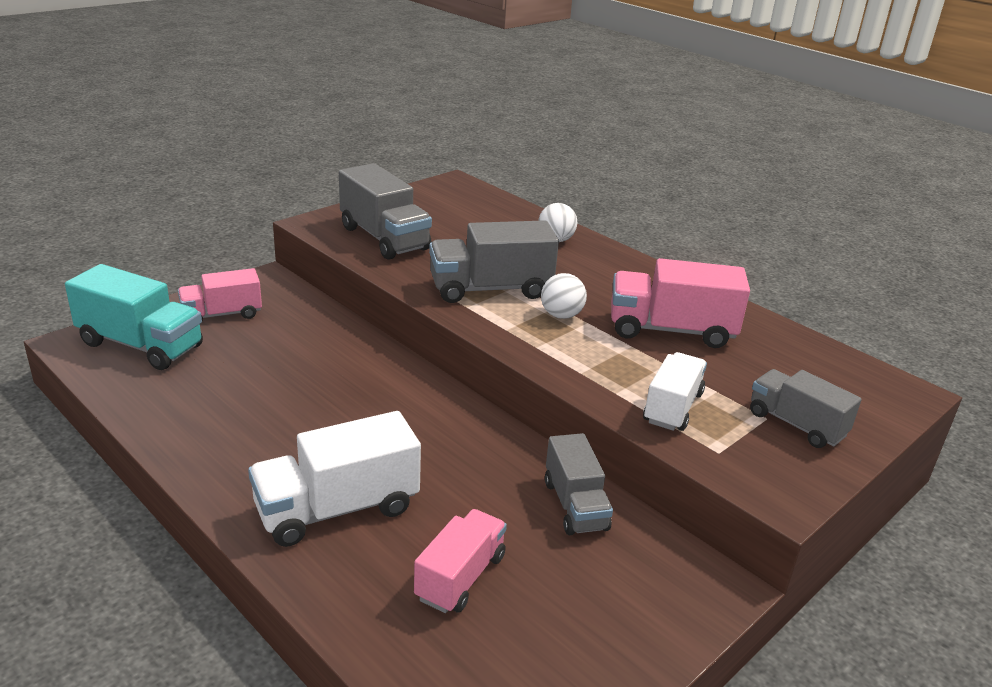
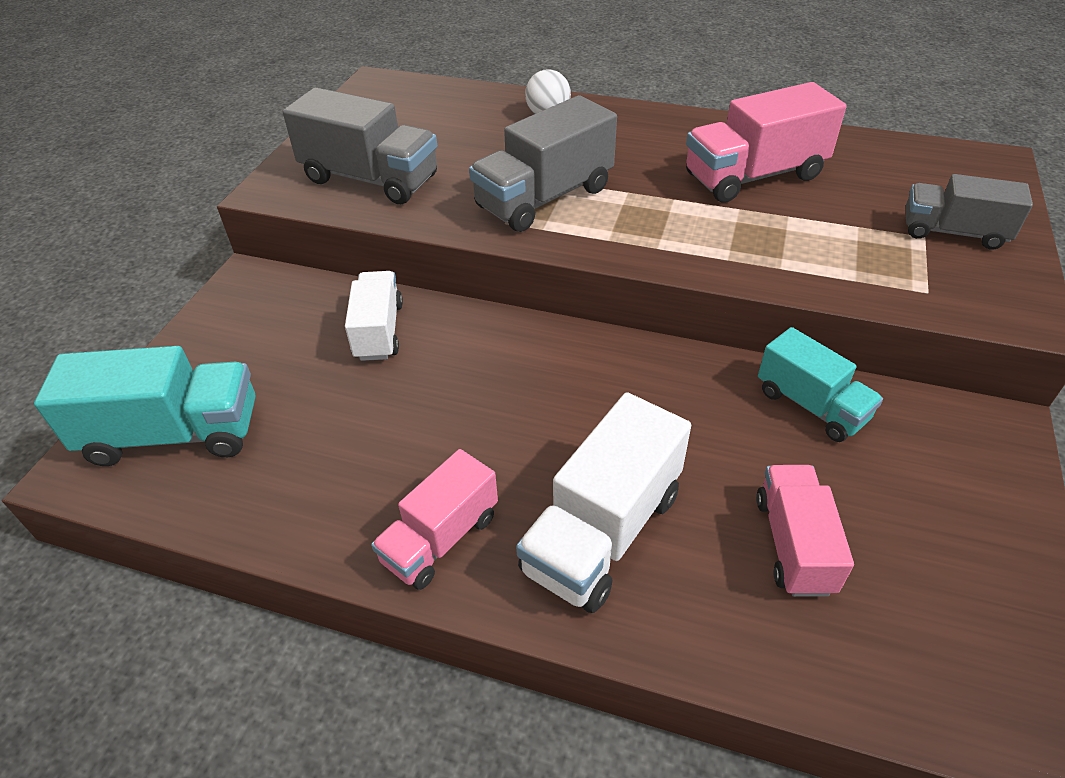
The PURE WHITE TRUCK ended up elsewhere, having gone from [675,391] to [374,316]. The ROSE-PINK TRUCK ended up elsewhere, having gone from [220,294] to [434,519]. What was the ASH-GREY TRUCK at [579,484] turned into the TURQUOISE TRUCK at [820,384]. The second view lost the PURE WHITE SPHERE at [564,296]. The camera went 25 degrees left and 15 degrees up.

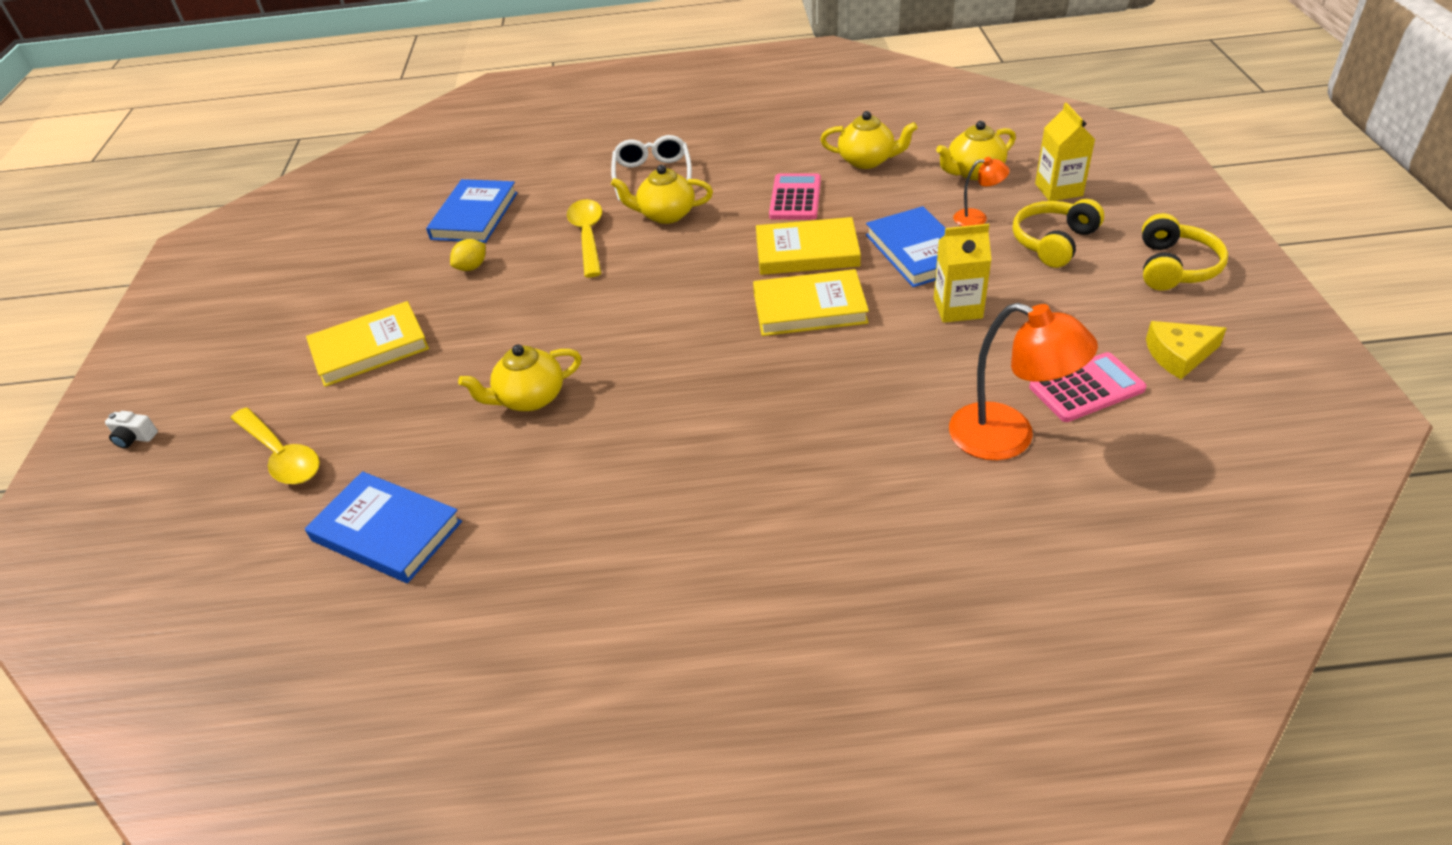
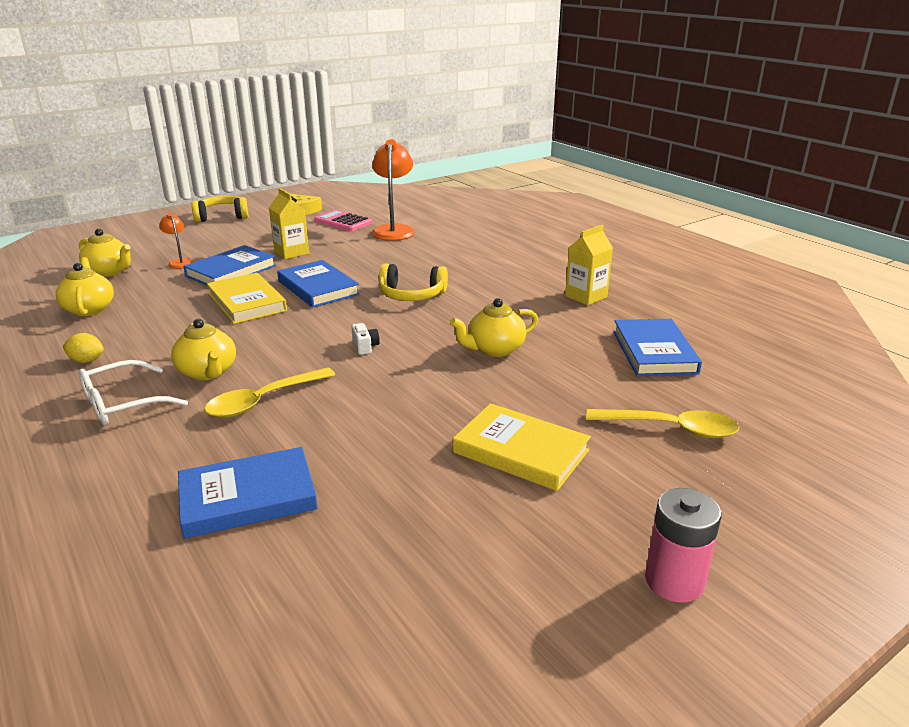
The GOLDEN TOY LEMON ended up elsewhere, having gone from [467,255] to [83,348]. What was the GOLDEN HARDBACK at [811,302] turned into the COBALT HARDBACK at [318,283]. The PURE WHITE PHOTO CAMERA ended up elsewhere, having gone from [131,429] to [366,339]. The GOLDEN HEADPHONES ended up elsewhere, having gone from [1058,233] to [413,282]. The GOLDEN TEA POT at [520,377] ended up facing another way, 120 degrees clockwise from before. The GOLDEN MILK CARTON ended up elsewhere, having gone from [1065,152] to [589,265]. The GOLDEN TABLESPOON at [275,446] ended up facing another way, 90 degrees clockwise from before. The second view gained the ROSE-PINK AA BATTERY at [683,545]. The second view lost the ROSE-PINK POCKET CALCULATOR at [795,196]. The camera went 125 degrees left and 15 degrees down.

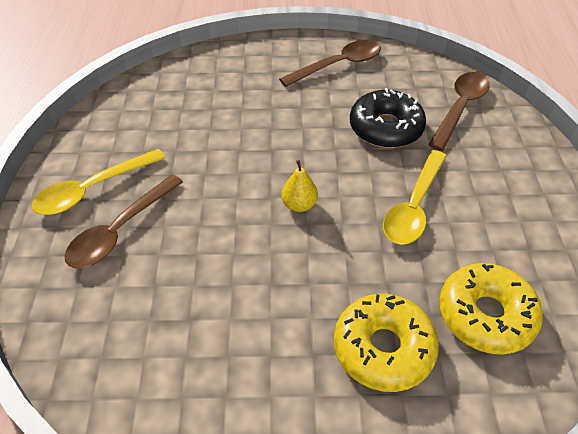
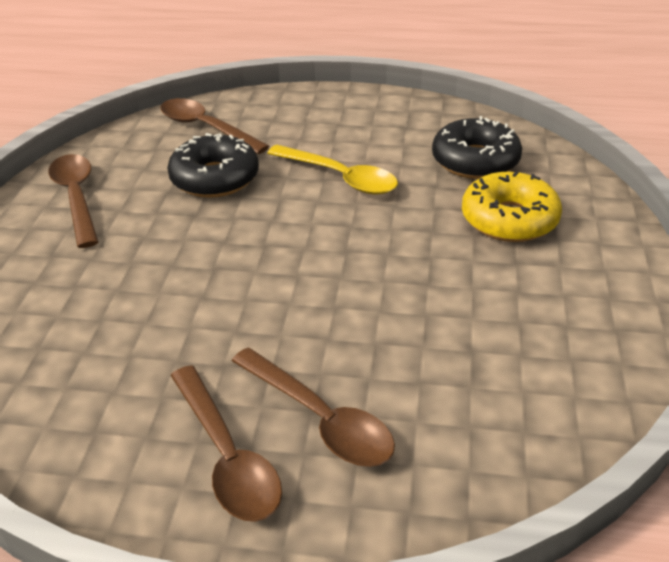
What was the GOLDEN TABLESPOON at [98,182] turned into the RUSSET TABLESPOON at [226,443]. What was the GOLDEN DOUGHNUT at [491,309] turned into the JET-BLACK DOUGHNUT at [477,147]. The second view lost the GOLDEN PEAR at [299,186]. The camera went 80 degrees left and 10 degrees down.

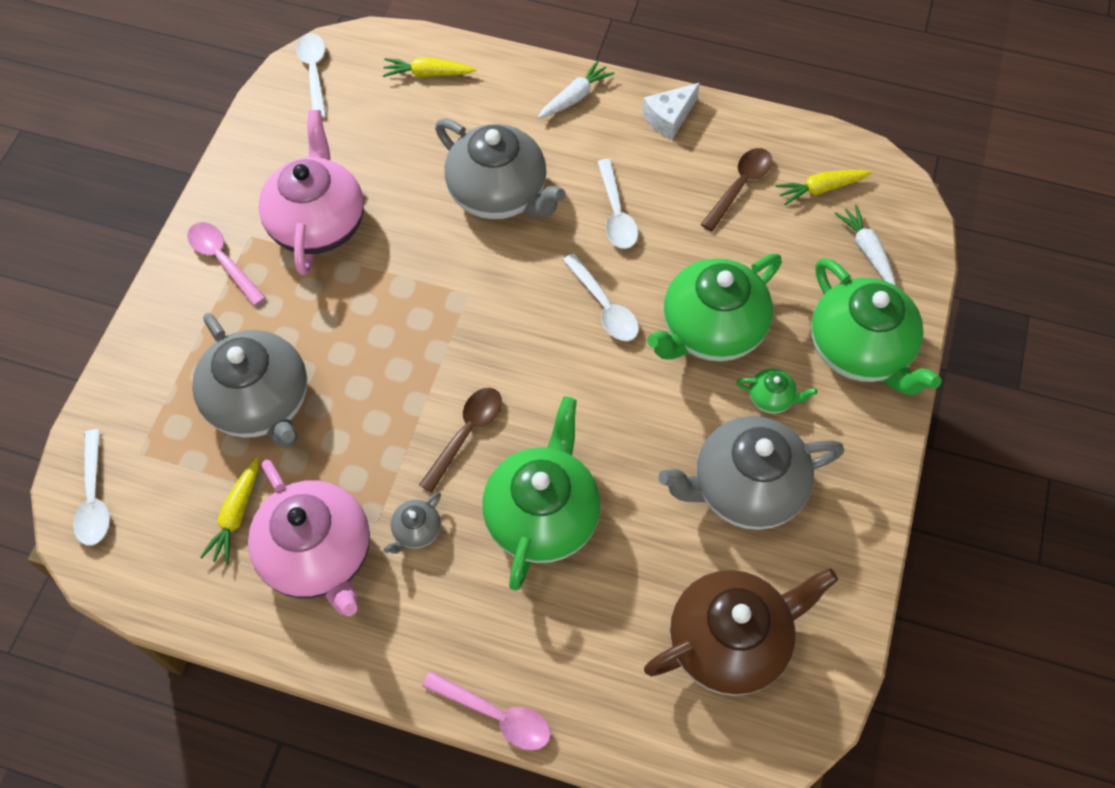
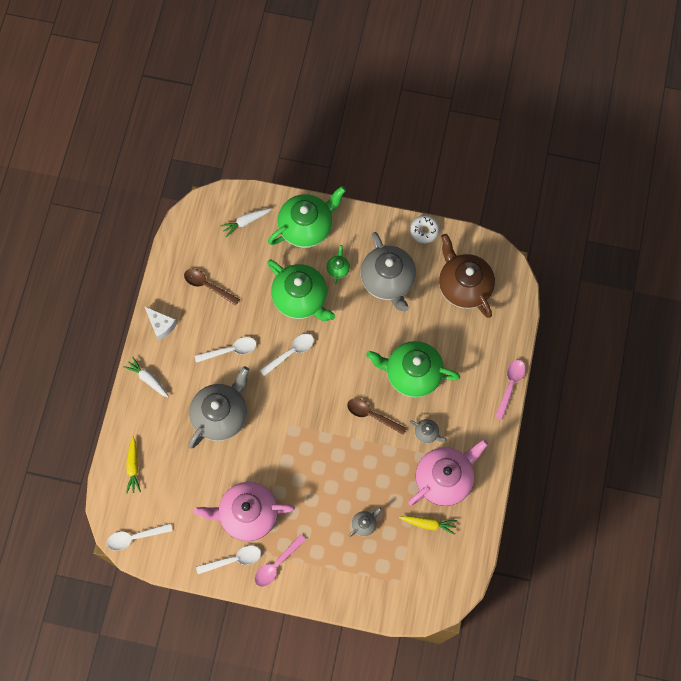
The PURE WHITE TABLESPOON ended up elsewhere, having gone from [91,487] to [228,560]. The size of the ASH-GREY TEA POT at [249,380] changed by a factor of 0.43. The second view gained the PURE WHITE DOUGHNUT at [424,229]. The second view lost the GOLDEN ROOT VEGETABLE at [823,187]. The camera went 95 degrees left and 10 degrees up.

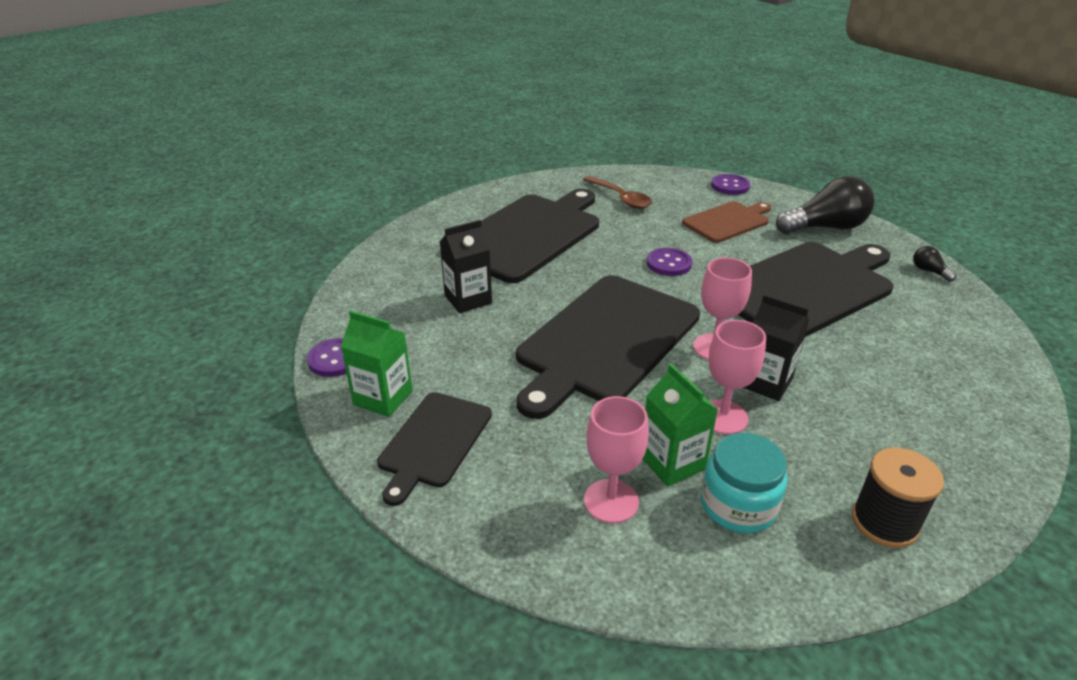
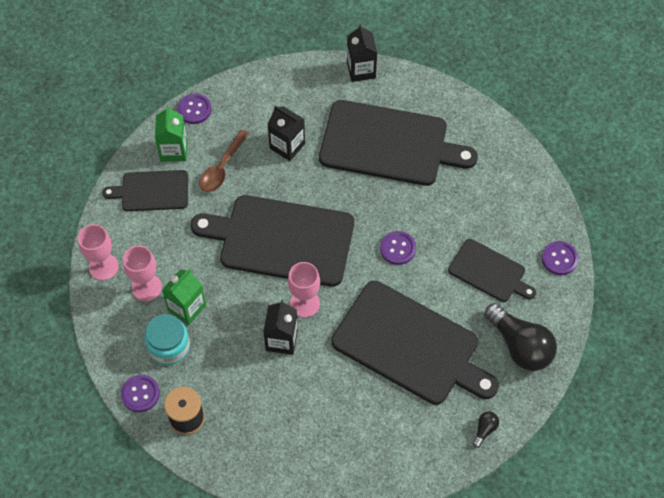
The ROSE-PINK GOBLET ended up elsewhere, having gone from [737,377] to [98,252]. The second view gained the PURPLE SHIRT BUTTON at [140,393]. The RUSSET TABLESPOON ended up elsewhere, having gone from [617,192] to [224,161]. The second view gained the JET-BLACK MILK CARTON at [362,53]. What was the RUSSET CHOPPING BOARD at [726,222] turned into the JET-BLACK CHOPPING BOARD at [492,270]. The camera went 65 degrees right and 25 degrees up.

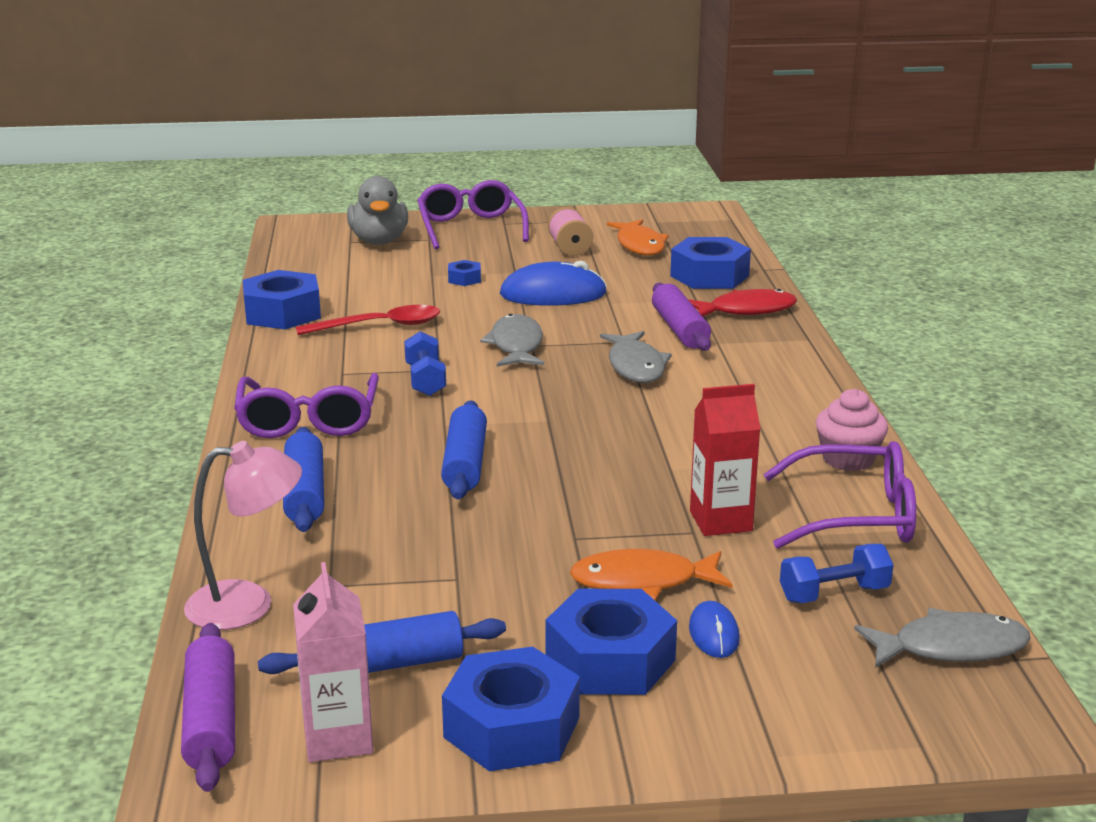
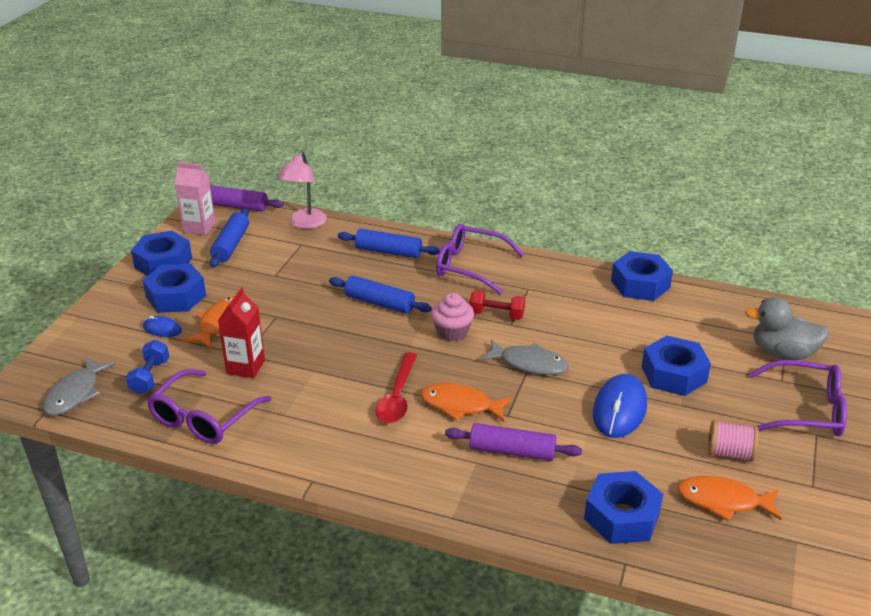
The SCARLET TABLESPOON ended up elsewhere, having gone from [368,320] to [396,387]. What was the ASH-GREY FISH at [636,357] turned into the ORANGE-COLOURED FISH at [466,402]. The ROSE-PINK MUFFIN ended up elsewhere, having gone from [852,430] to [452,317]. What was the COBALT FREE WEIGHT at [425,363] turned into the SCARLET FREE WEIGHT at [497,305]. The size of the COBALT HEX NUT at [464,273] changed by a factor of 2.13. The second view lost the SCARLET FISH at [742,302]. The camera went 115 degrees right and 10 degrees up.

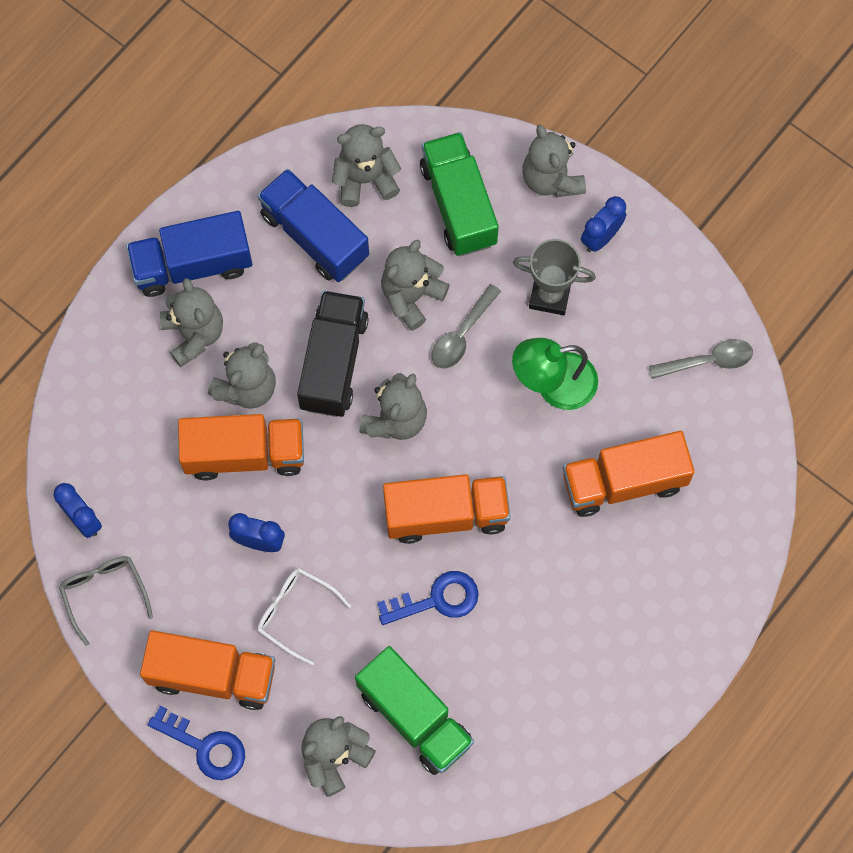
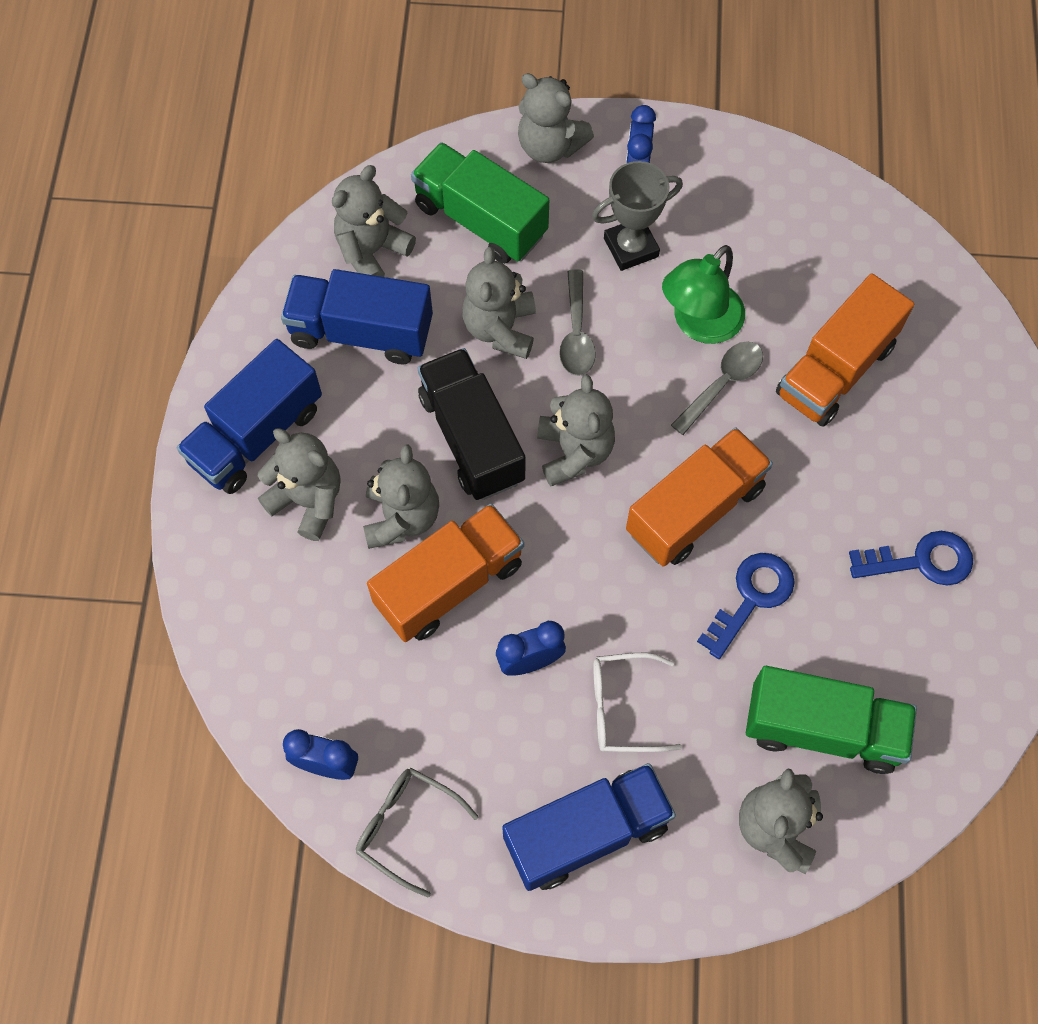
What was the ORANGE-COLOURED TRUCK at [207,670] turned into the COBALT TRUCK at [589,827]. The ASH-GREY TABLESPOON ended up elsewhere, having gone from [701,359] to [717,388]. The COBALT KEY ended up elsewhere, having gone from [196,742] to [911,558]. The camera went 35 degrees left and 5 degrees down.

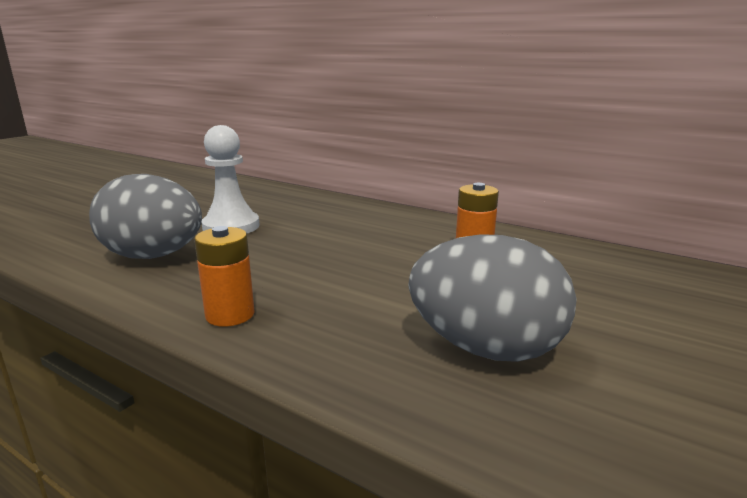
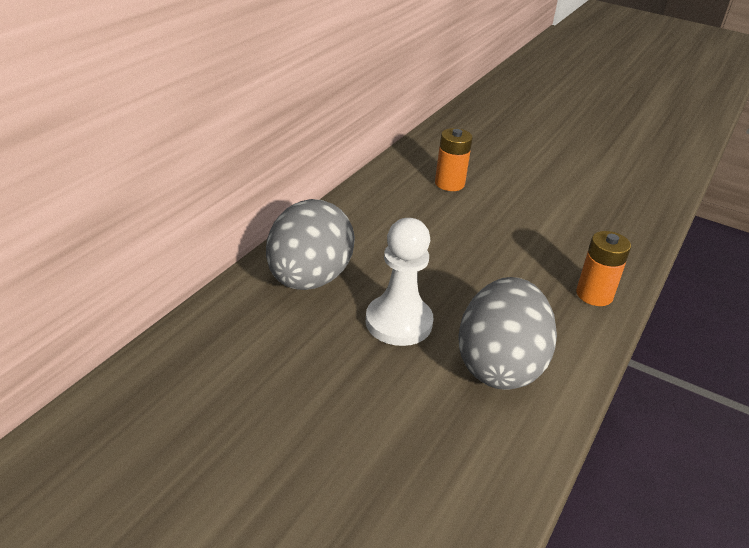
The ASH-GREY TOY EGG ended up elsewhere, having gone from [492,298] to [310,244]. The camera went 95 degrees left and 15 degrees up.

